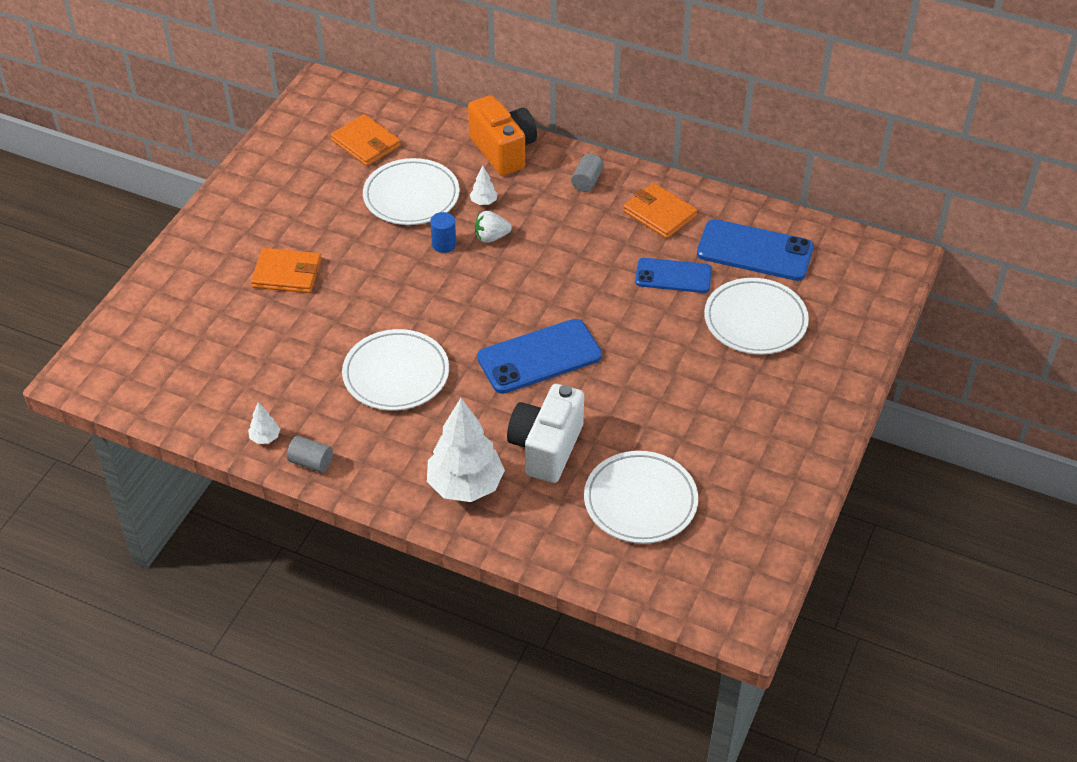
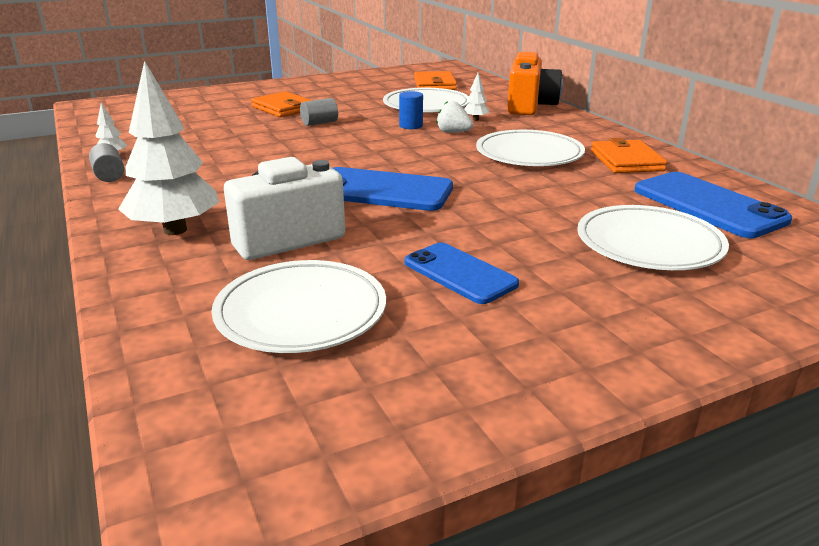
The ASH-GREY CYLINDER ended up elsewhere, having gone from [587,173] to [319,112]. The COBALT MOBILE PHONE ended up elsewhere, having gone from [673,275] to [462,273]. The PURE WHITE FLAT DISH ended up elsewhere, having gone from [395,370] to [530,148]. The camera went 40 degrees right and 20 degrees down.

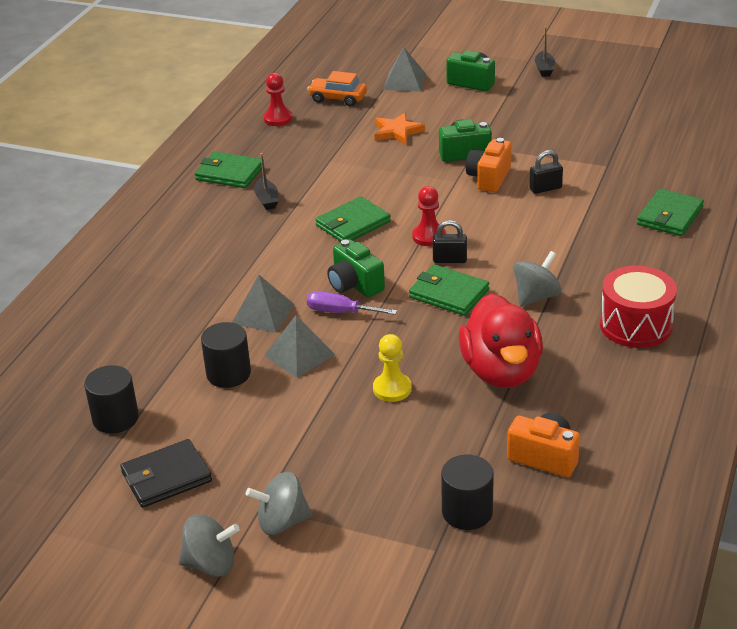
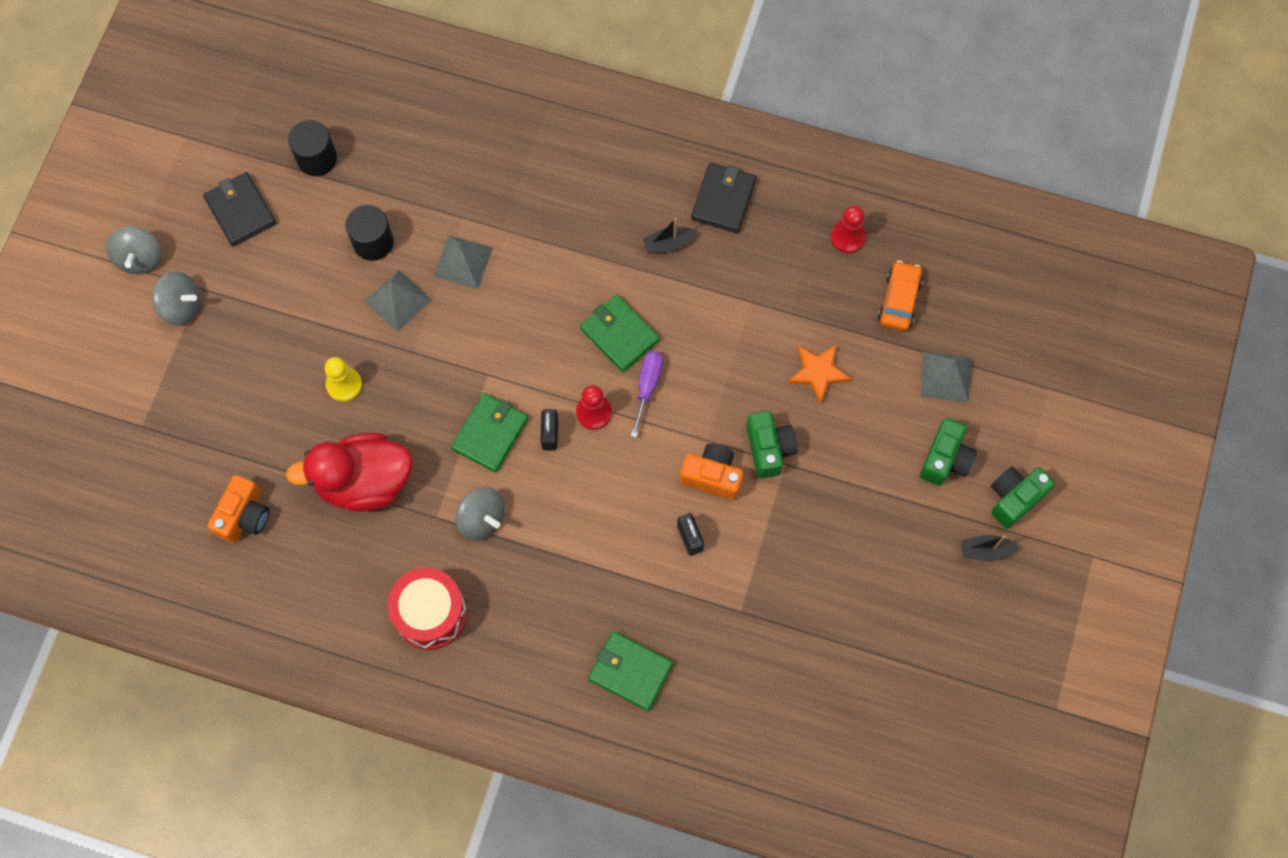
The ASH-GREY TOY TOP at [279,503] ended up facing another way, 120 degrees clockwise from before. The PURPLE HAND SCREWDRIVER ended up elsewhere, having gone from [352,303] to [647,394]. What was the EMERALD CARD WALLET at [229,169] turned into the JET-BLACK CARD WALLET at [723,198]. The EMERALD PHOTO CAMERA ended up elsewhere, having gone from [356,268] to [1023,497]. The second view lost the JET-BLACK CYLINDER at [467,492]. The camera went 85 degrees right and 35 degrees up.

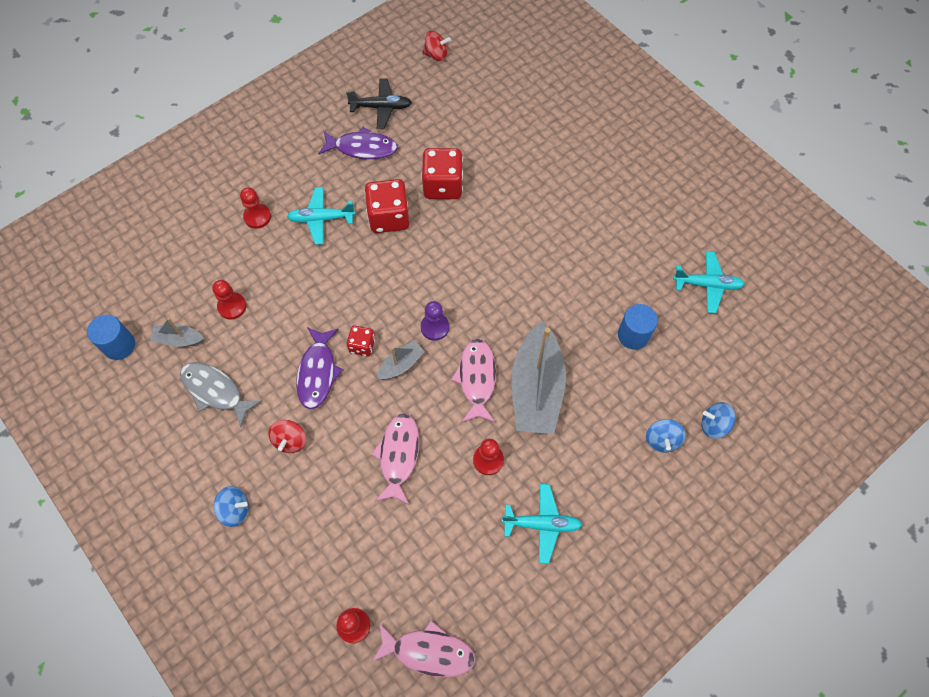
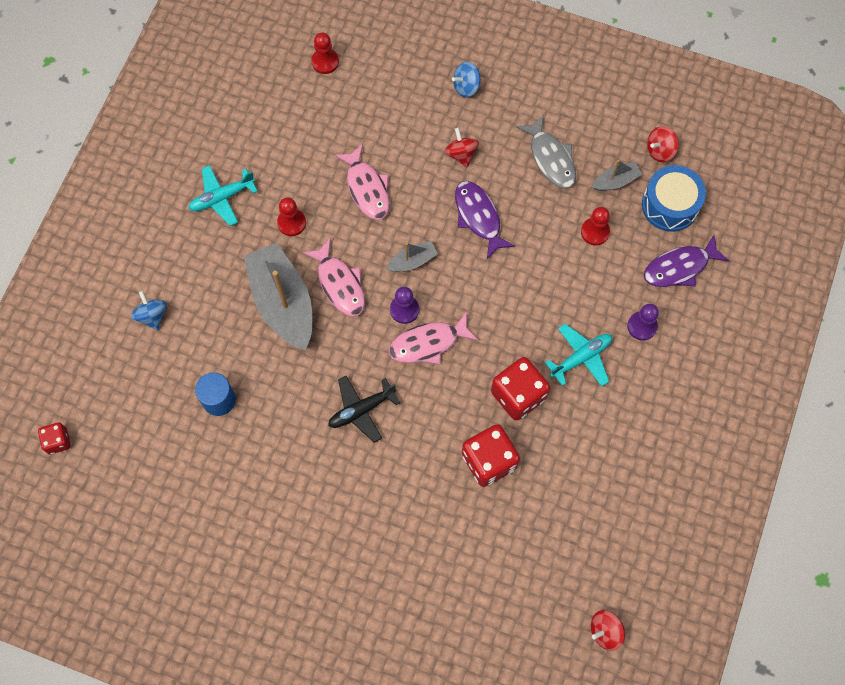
The SCARLET DICE ended up elsewhere, having gone from [361,341] to [54,438]. The JET-BLACK AEROPLANE ended up elsewhere, having gone from [379,103] to [364,409]. The ASH-GREY SAILBOAT at [401,360] ended up facing another way, 135 degrees counterclockwise from before. The ROSE-PINK FISH ended up elsewhere, having gone from [423,649] to [433,338]. The ASH-GREY FISH at [221,394] ended up facing another way, 60 degrees clockwise from before. What was the SCARLET CHESS PAWN at [255,208] turned into the PURPLE CHESS PAWN at [643,322]. The second view gained the COBALT TOY DRUM at [674,198]. The PURPLE FISH ended up elsewhere, having gone from [358,143] to [686,261]. Where the COBALT CYLINDER stood at [111,337], the SCARLET TOY TOP came to stand at [663,144]. The second view lost the TURQUOISE AEROPLANE at [709,282]. The second view lost the COBALT TOY TOP at [718,420]. The camera went 150 degrees right and 5 degrees up.

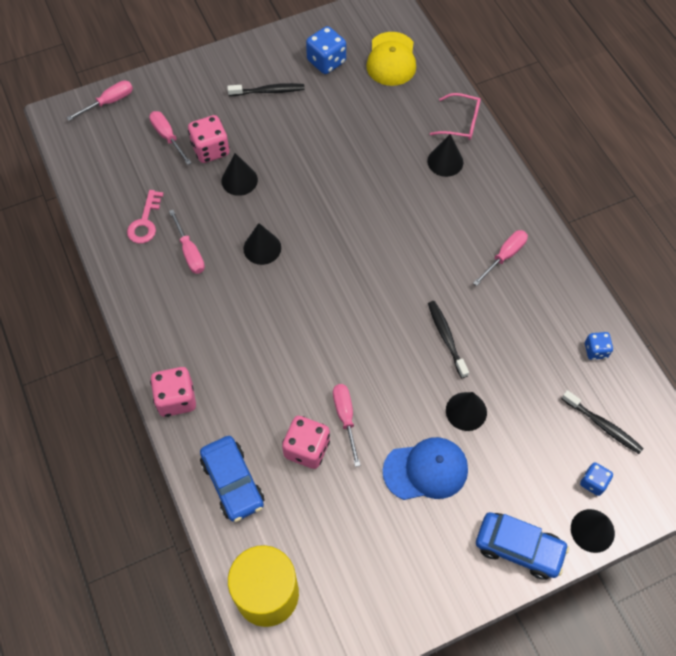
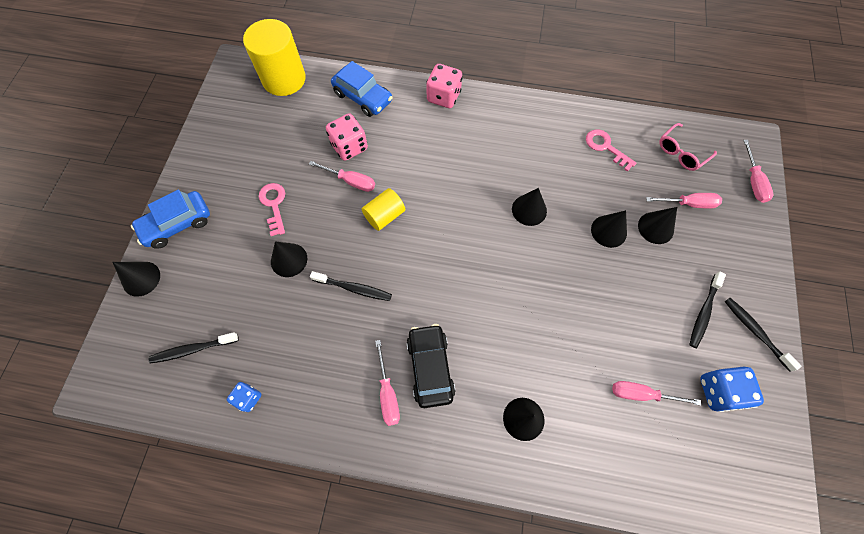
Where the COBALT PEAKED CAP stood at [425,468], the ROSE-PINK KEY came to stand at [272,209]. The COBALT CAR at [232,479] ended up facing another way, 150 degrees counterclockwise from before. The second view gained the GOLDEN CYLINDER at [383,209]. The second view gained the JET-BLACK CAR at [431,366]. The ROSE-PINK HAND SCREWDRIVER ended up elsewhere, having gone from [187,242] to [656,393]. Where the ROSE-PINK DICE stood at [209,139], the JET-BLACK SOLID CONE came to stand at [657,225]. The ROSE-PINK GLASSES ended up elsewhere, having gone from [455,116] to [688,147]. The second view gained the JET-BLACK TOOTH BRUSH at [763,335]. The second view lost the GOLDEN PEAKED CAP at [391,59]. The second view lost the COBALT DICE at [596,479]. The camera went 125 degrees right and 5 degrees up.

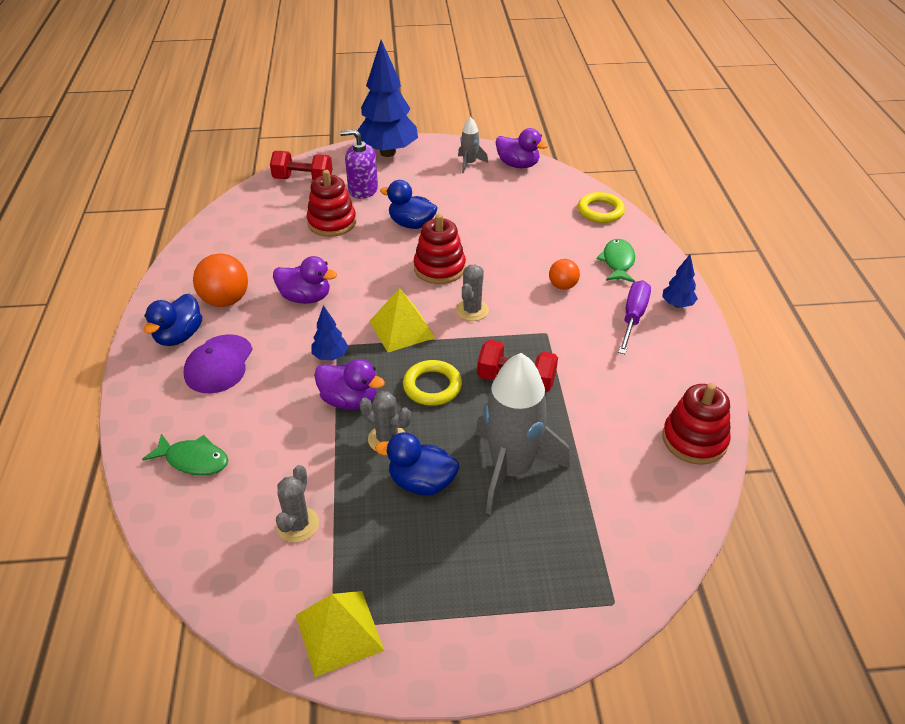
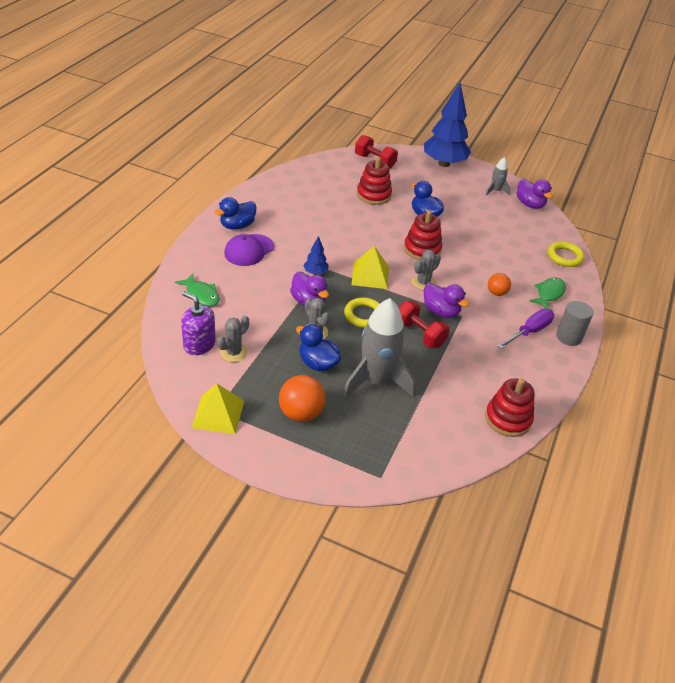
The PURPLE SOAP DISPENSER ended up elsewhere, having gone from [359,164] to [198,323]. The ORANGE-COLOURED SPHERE ended up elsewhere, having gone from [220,280] to [302,398]. The PURPLE DUCK ended up elsewhere, having gone from [305,280] to [446,300]. Where the COBALT TREE stood at [680,281], the ASH-GREY CYLINDER came to stand at [574,323]. The camera went 25 degrees right and 0 degrees up.

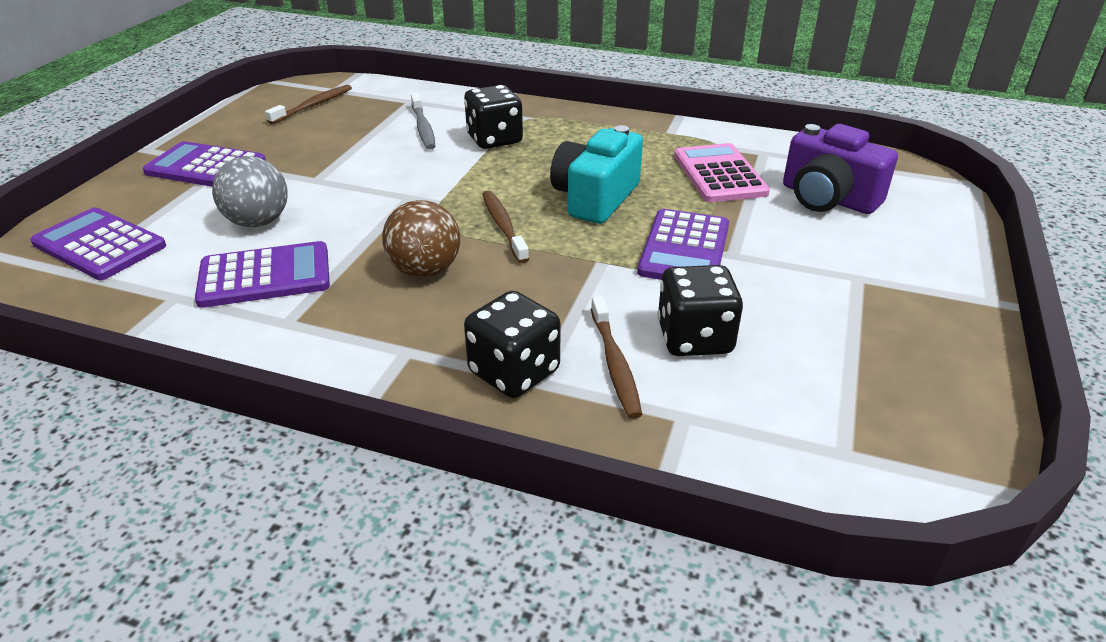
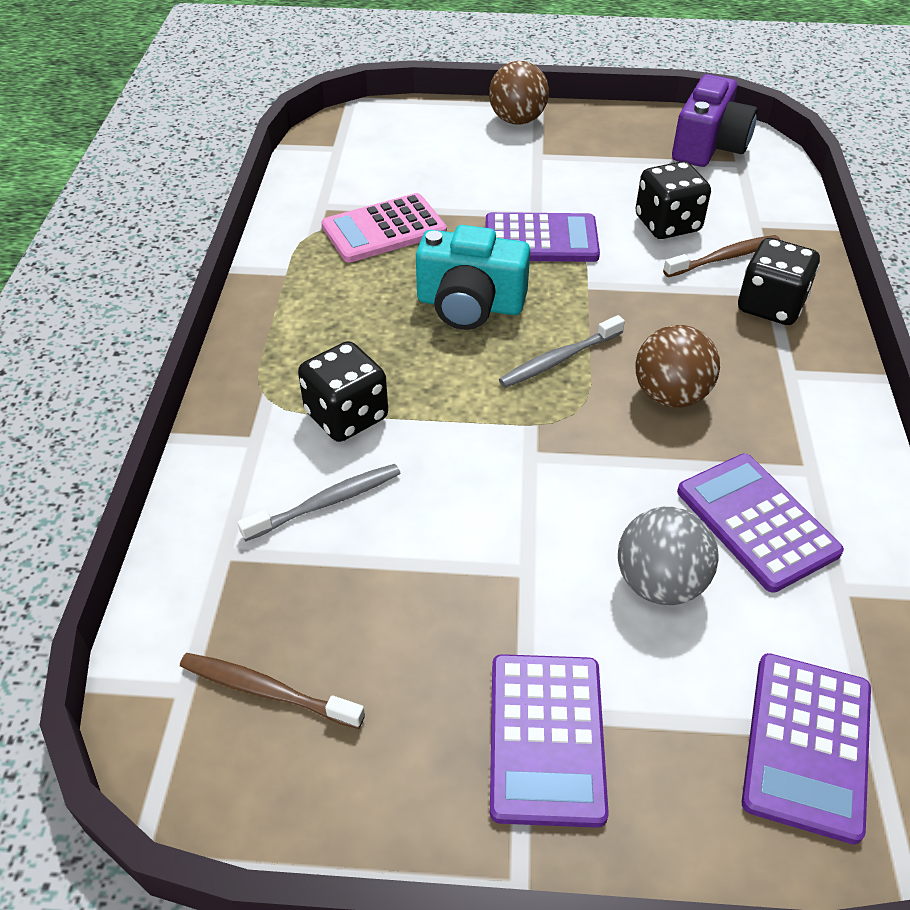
The second view gained the RUSSET SPHERE at [519,93]. What was the RUSSET TOOTH BRUSH at [505,226] turned into the ASH-GREY TOOTH BRUSH at [562,351]. The PURPLE PHOTO CAMERA ended up elsewhere, having gone from [840,169] to [715,120]. The camera went 105 degrees left and 10 degrees up.

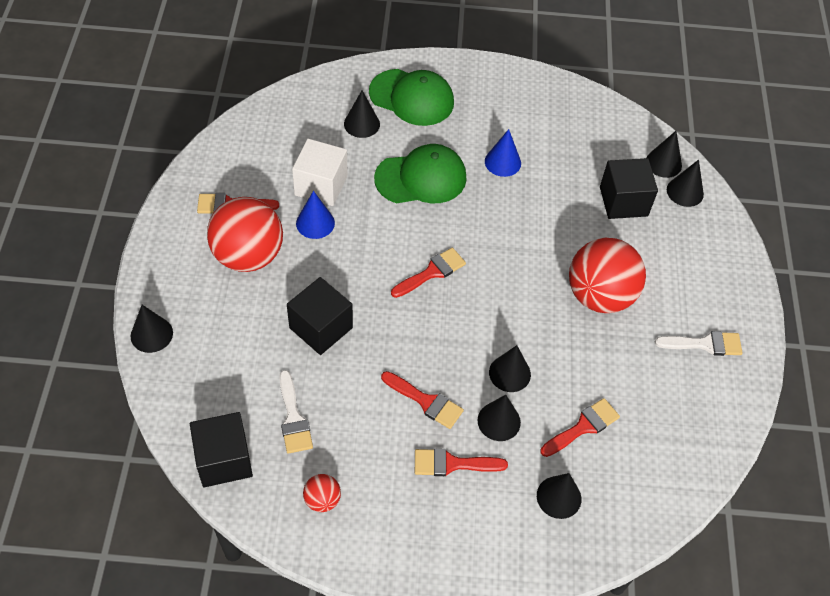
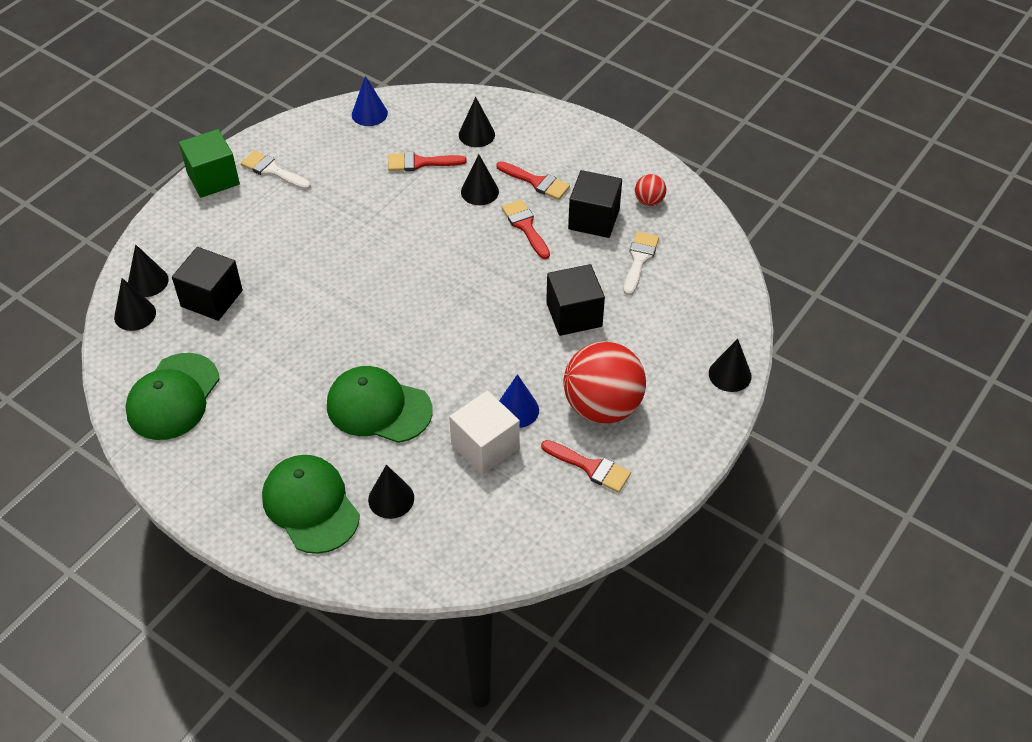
The second view gained the EMERALD PEAKED CAP at [172,396]. The second view gained the EMERALD BLOCK at [209,163]. The COBALT SOLID CONE ended up elsewhere, having gone from [503,153] to [370,101]. The JET-BLACK BLOCK ended up elsewhere, having gone from [221,450] to [595,204]. The second view lost the SCARLET PAINT BRUSH at [428,273]. The second view lost the JET-BLACK SOLID CONE at [510,368]. The second view lost the SCARLET SPHERE at [607,275]. The camera went 145 degrees left and 5 degrees down.

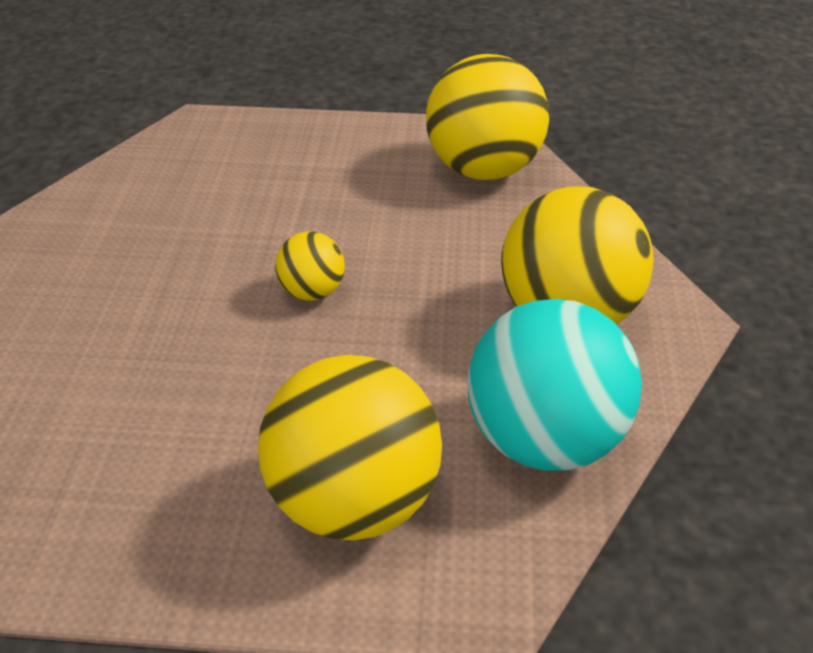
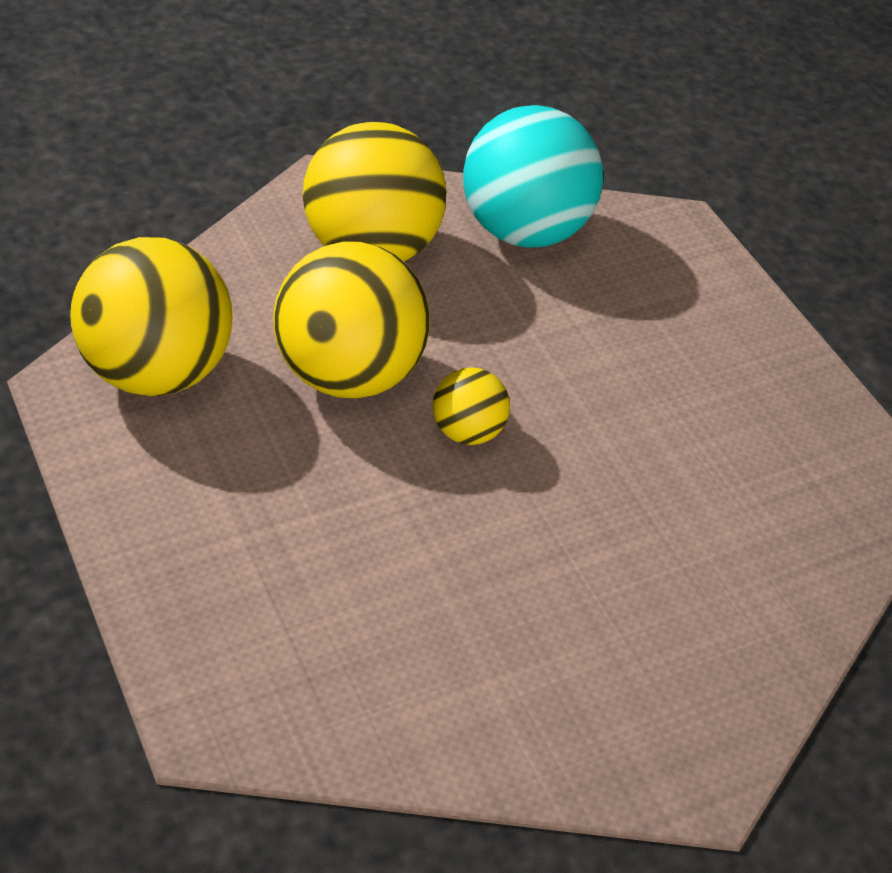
The GOLDEN SPHERE ended up elsewhere, having gone from [350,447] to [351,319]. The camera went 125 degrees left and 5 degrees up.

